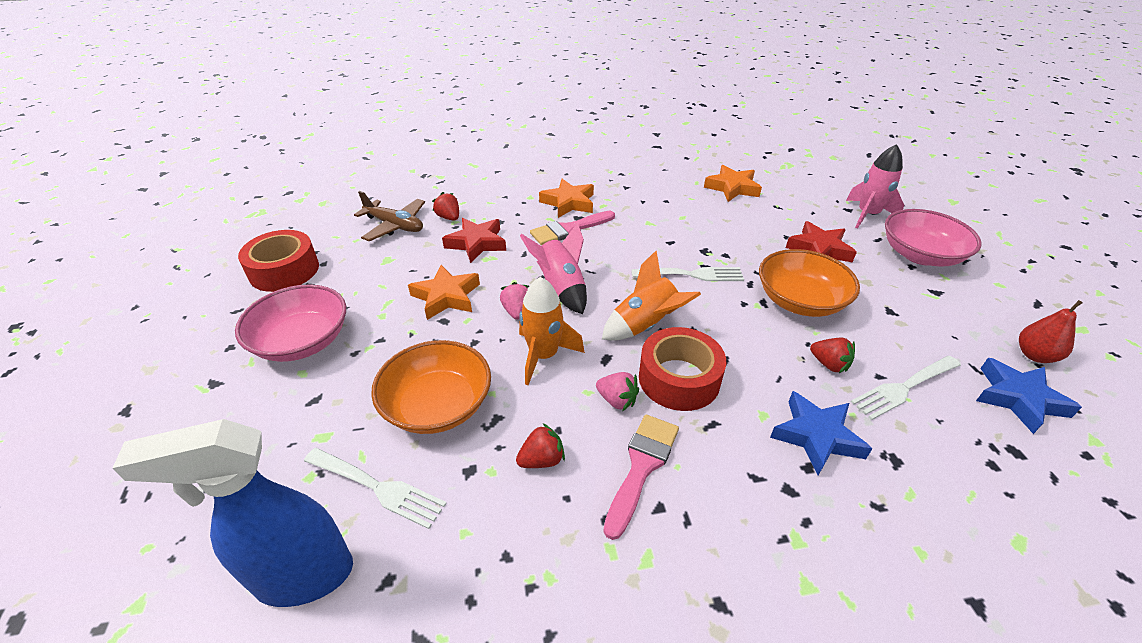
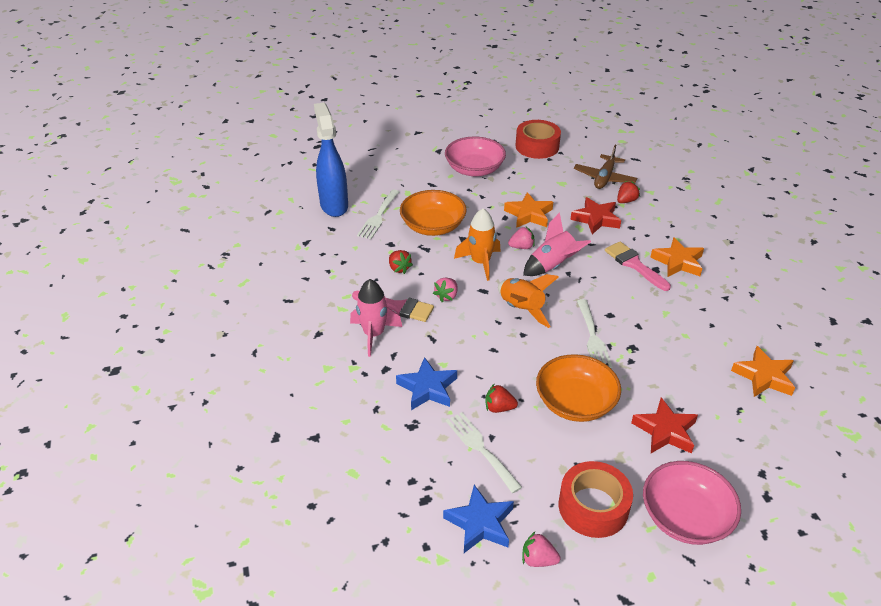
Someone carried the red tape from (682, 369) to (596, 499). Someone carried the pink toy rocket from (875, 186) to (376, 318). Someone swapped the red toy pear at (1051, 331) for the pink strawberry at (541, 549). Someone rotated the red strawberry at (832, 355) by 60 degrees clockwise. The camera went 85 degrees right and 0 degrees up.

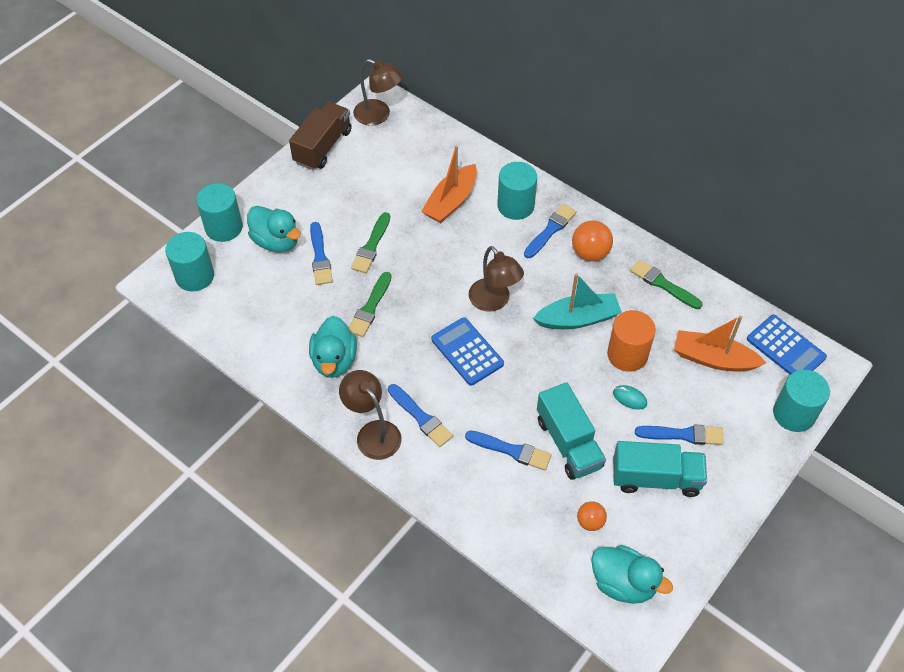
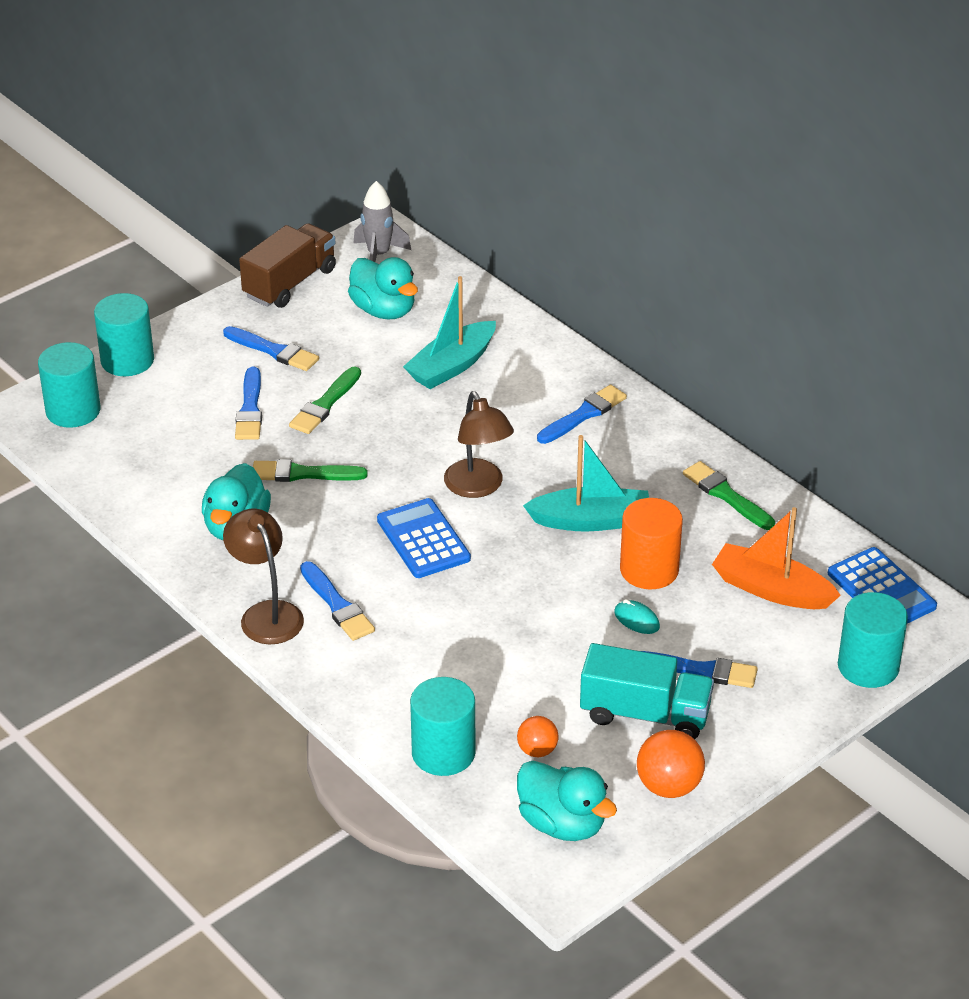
Someone took away the aqua truck at (571, 431). Someone carried the aqua rubber duck from (274, 229) to (383, 288). Someone carried the blue paintbrush from (508, 450) to (271, 348). Someone carried the aqua solid cylinder from (517, 191) to (442, 726). Someone carried the orange ball from (592, 240) to (671, 764). Someone swapped the brown reading lamp at (378, 92) for the gray toy rocket at (382, 221). Someone repainted the orange boat at (449, 184), which became the aqua boat at (449, 332). Someone rotated the green paintbrush at (370, 304) by 60 degrees clockwise. The camera went 10 degrees right and 15 degrees down.

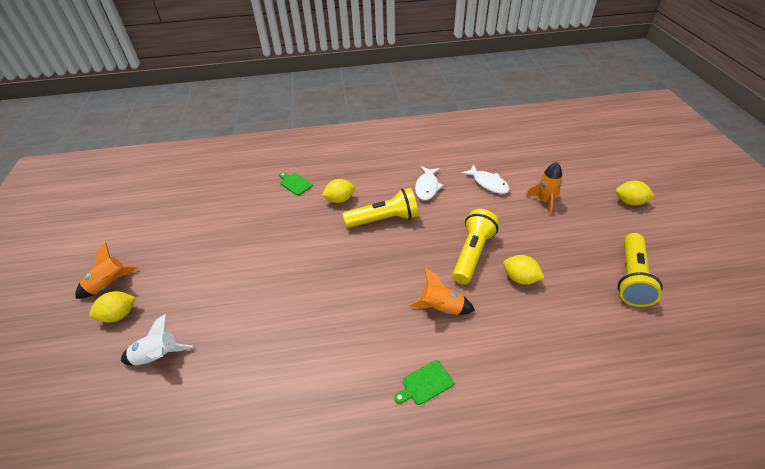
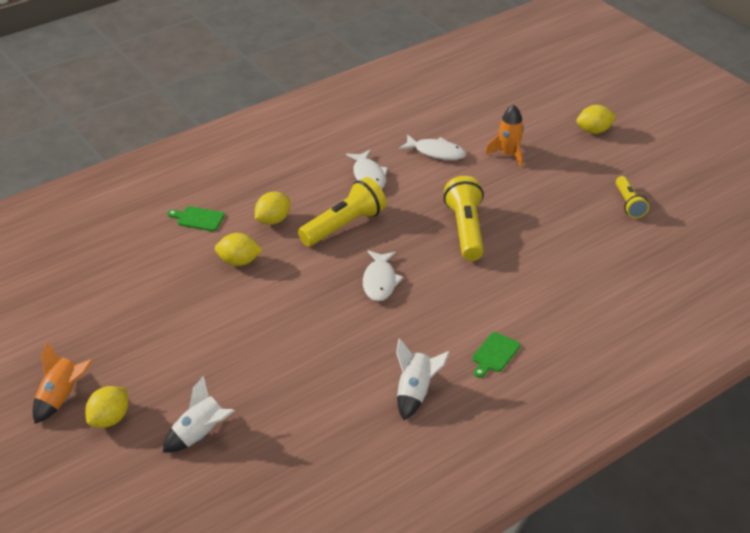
Someone took away the orange toy rocket at (442, 291). Someone put down the white fish figure at (383, 275). Someone put down the white toy rocket at (422, 379). Someone carried the bright yellow lemon from (523, 270) to (239, 249). Someone scaled the bright yellow torch at (640, 270) by 0.61. The camera went 30 degrees left and 5 degrees down.

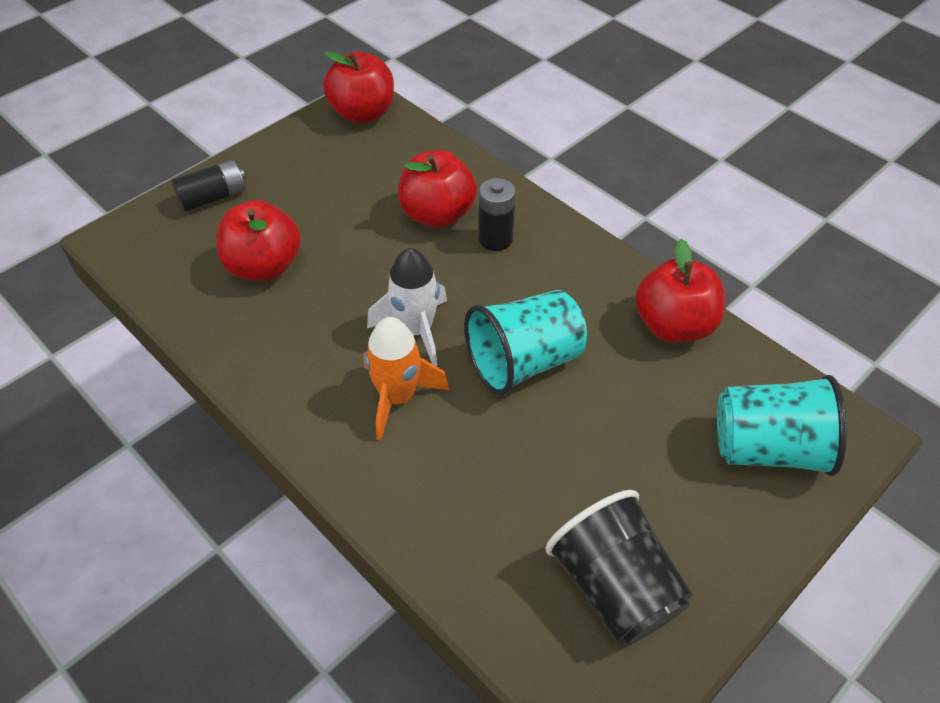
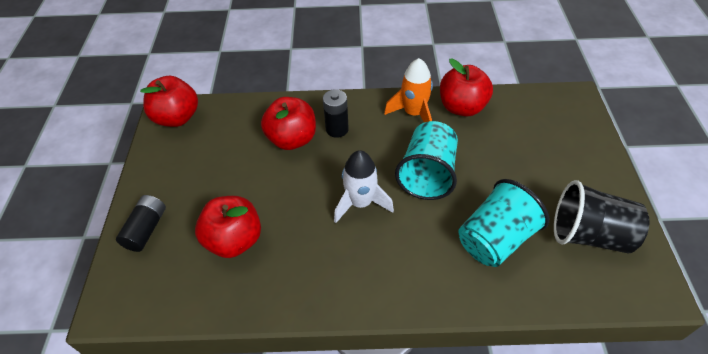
Someone carried the orange toy rocket from (406, 379) to (408, 90). Someone carried the aqua tumbler from (782, 425) to (503, 223). The camera went 45 degrees left and 0 degrees up.

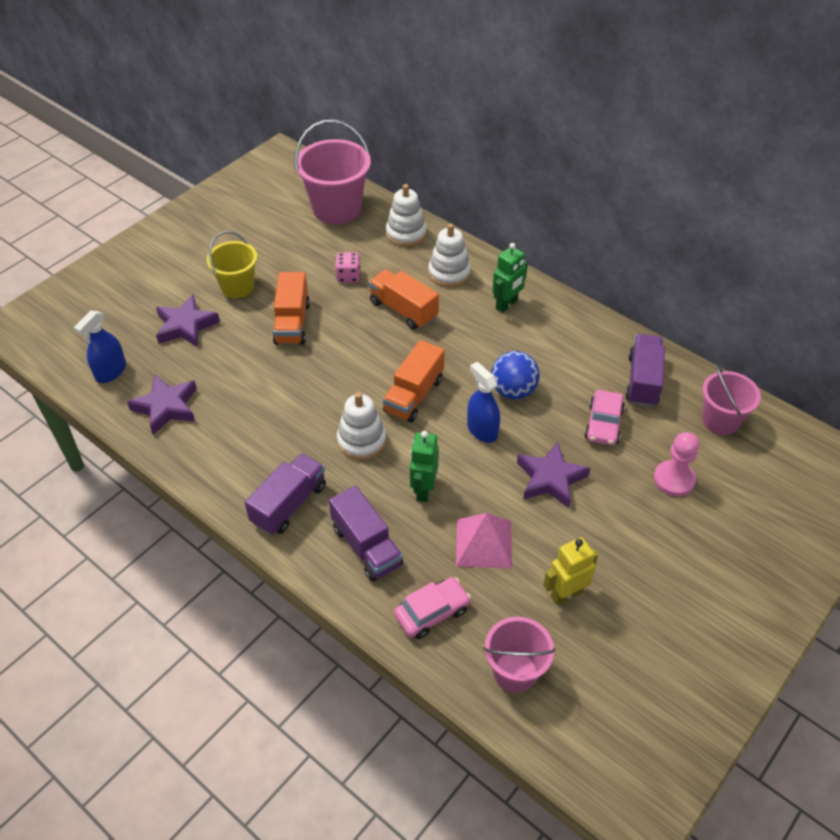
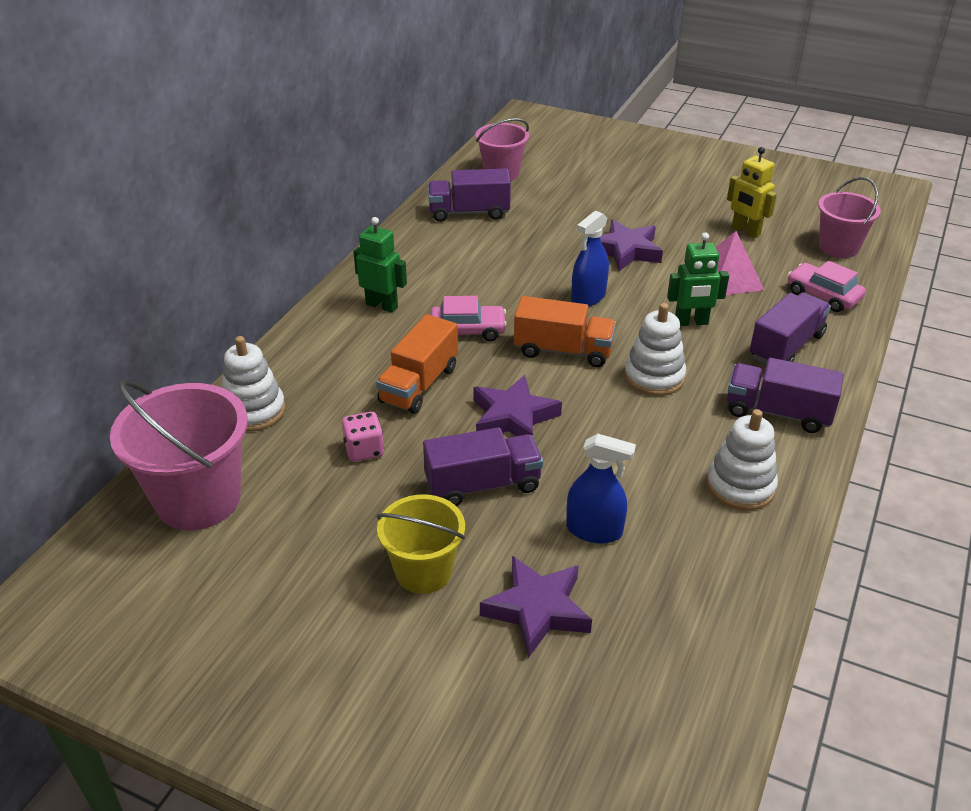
Someone took away the blue ball at (515, 375). Someone took away the pink game pawn at (676, 464). Someone carried the blue sprayer from (100, 346) to (601, 489). Someone carried the royal purple five-pointed star from (162, 405) to (517, 405). Someone carried the white stacking toy from (449, 255) to (742, 460). Someone carried the pink automobile from (604, 418) to (468, 319). Someone repainted the orange truck at (291, 308), which became the royal purple truck at (483, 466). The camera went 105 degrees left and 10 degrees down.

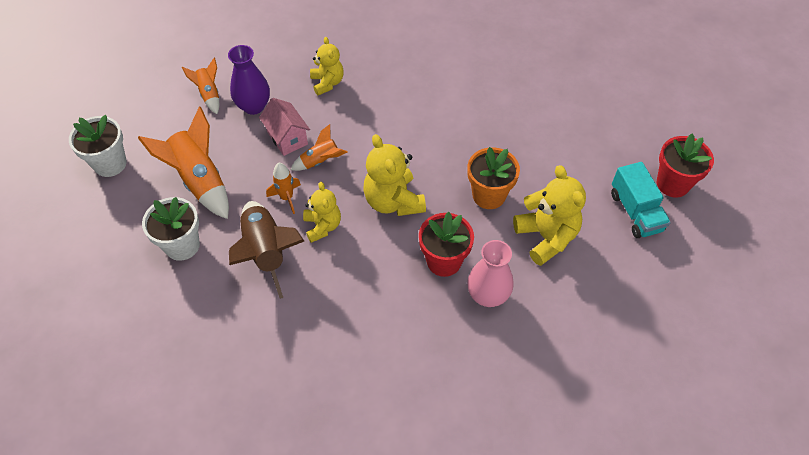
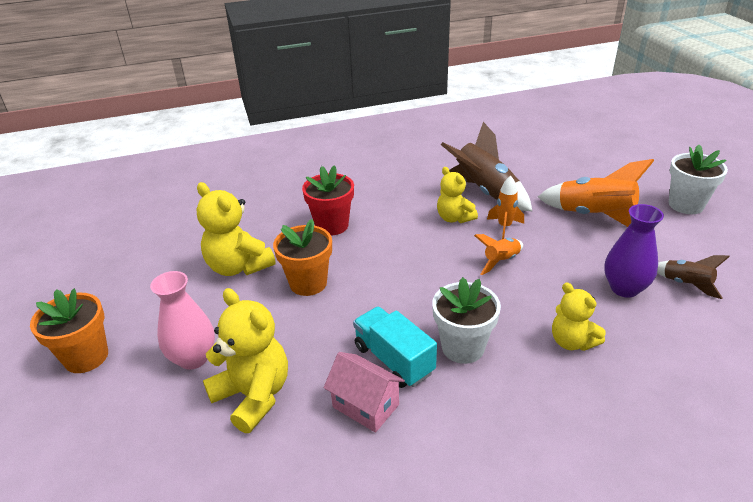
Someone carried the white potted plant from (171, 229) to (466, 320). Someone carried the pink house from (284, 127) to (364, 392). Someone carried the bright yellow stuffed bear from (394, 175) to (245, 360). Someone carried the pink flower vase from (490, 273) to (182, 320). Someone carried the aqua truck from (641, 200) to (395, 347). Someone repainted the orange toy rocket at (200, 86), which became the brown toy rocket at (693, 277). Someone repainted the red potted plant at (685, 165), which became the orange potted plant at (69, 330). The camera went 160 degrees right and 20 degrees down.

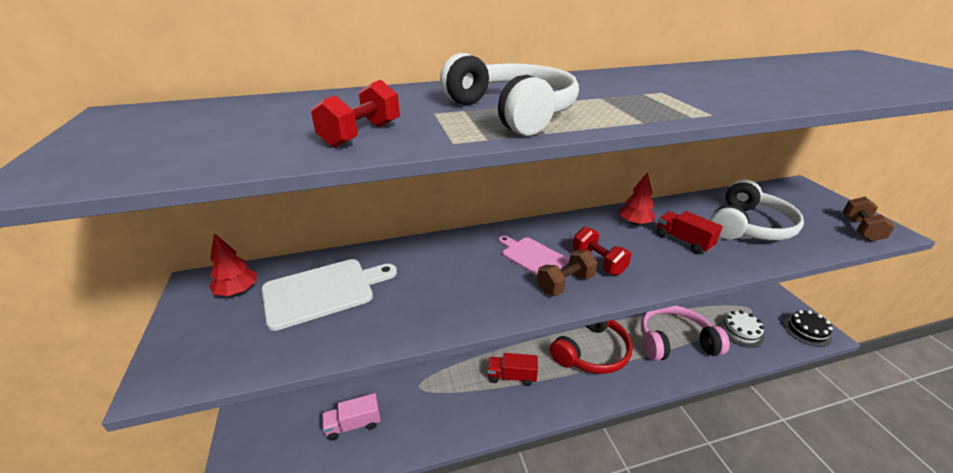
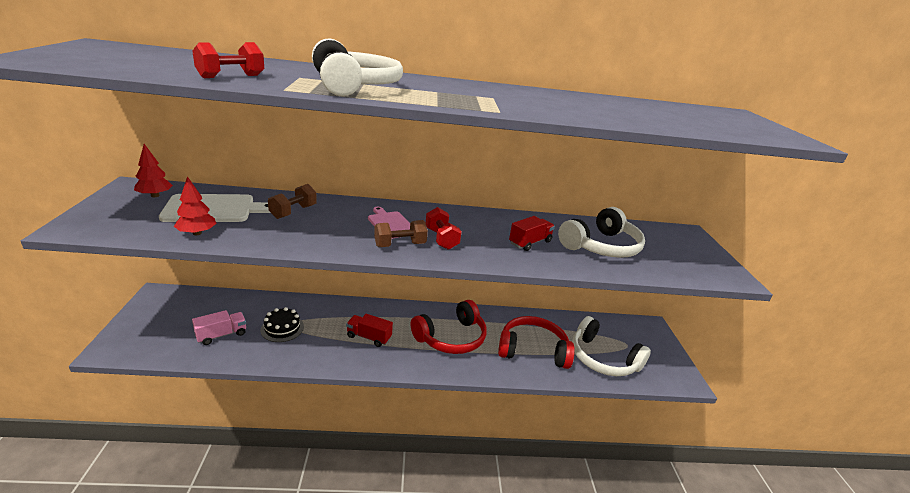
Someone carried the red tree from (638, 198) to (195, 205). Someone carried the jet-black layer cake from (808, 328) to (282, 324). Someone carried the brown hand weight from (868, 219) to (292, 201). Someone swapped the white layer cake at (741, 329) for the white headphones at (611, 346). Someone repainted the pink headphones at (685, 333), which became the red headphones at (536, 342). Someone rotated the pink truck at (351, 417) by 150 degrees clockwise. Someone rotated the red truck at (690, 232) by 75 degrees clockwise. The camera went 10 degrees right and 5 degrees down.

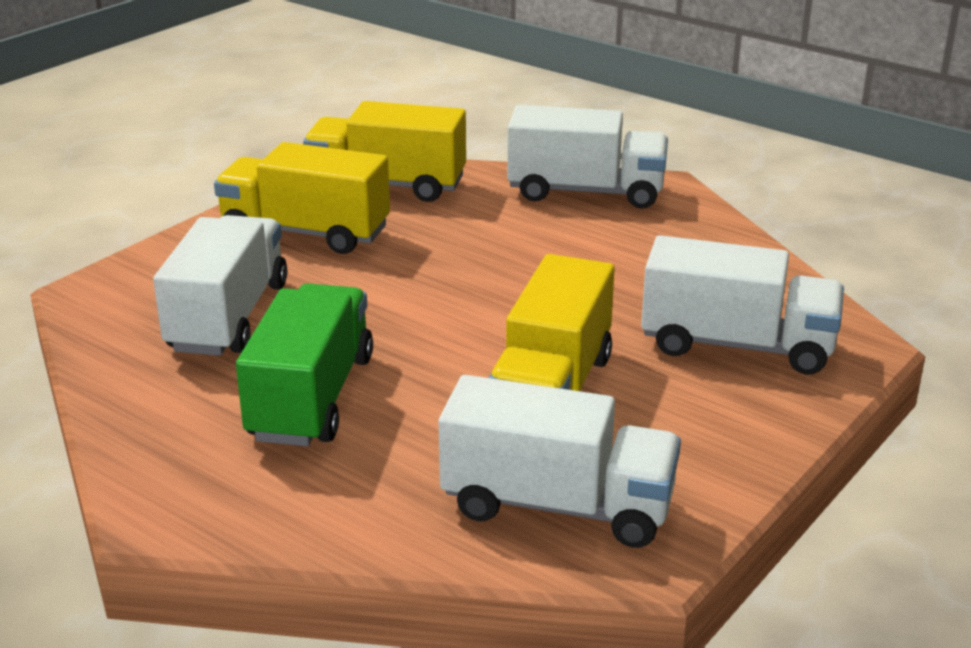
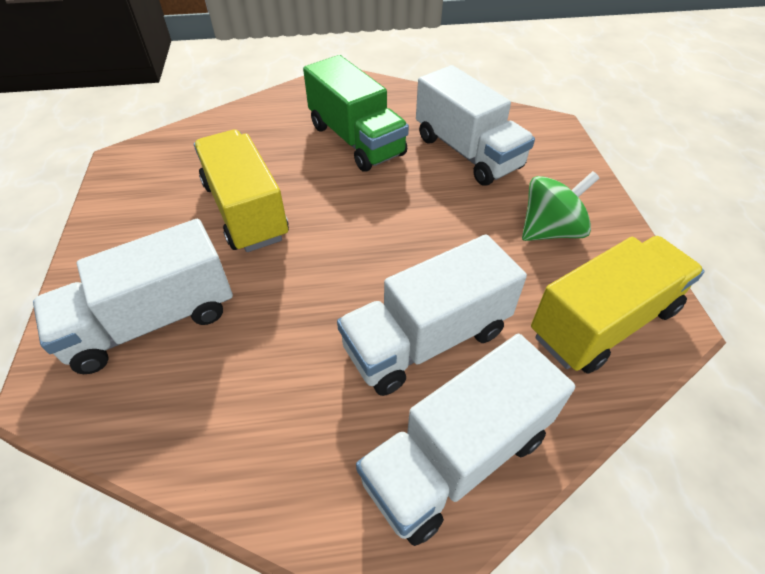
Someone carried the white truck from (560, 461) to (432, 315). Someone swapped the bright yellow truck at (302, 198) for the green toy top at (560, 206). The camera went 135 degrees right and 20 degrees up.

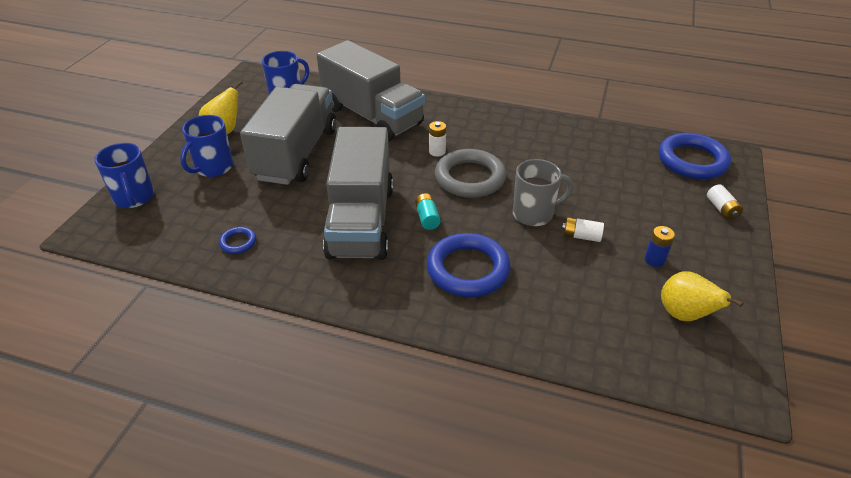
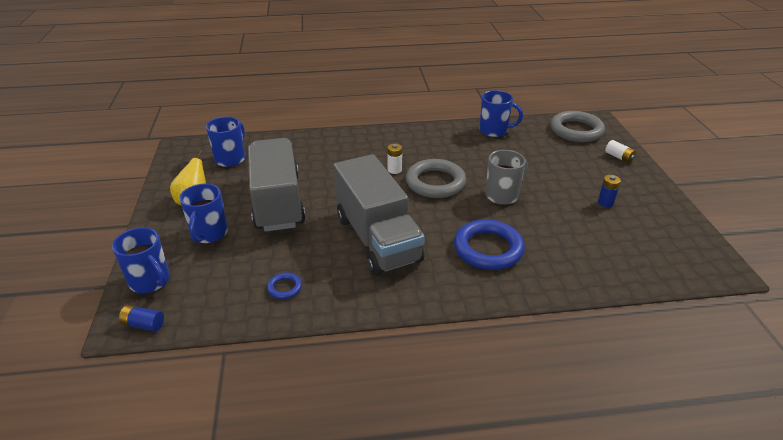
Someone took away the gray truck at (371, 91). Someone took away the aqua power cell at (428, 211). Someone took away the white power cell at (583, 229). Someone took away the bright yellow toy pear at (702, 296). Someone put down the blue power cell at (141, 318). Someone put down the blue tea mug at (501, 113). Someone repainted the blue torus at (695, 156), which became the gray torus at (577, 126). The camera went 25 degrees left and 5 degrees down.

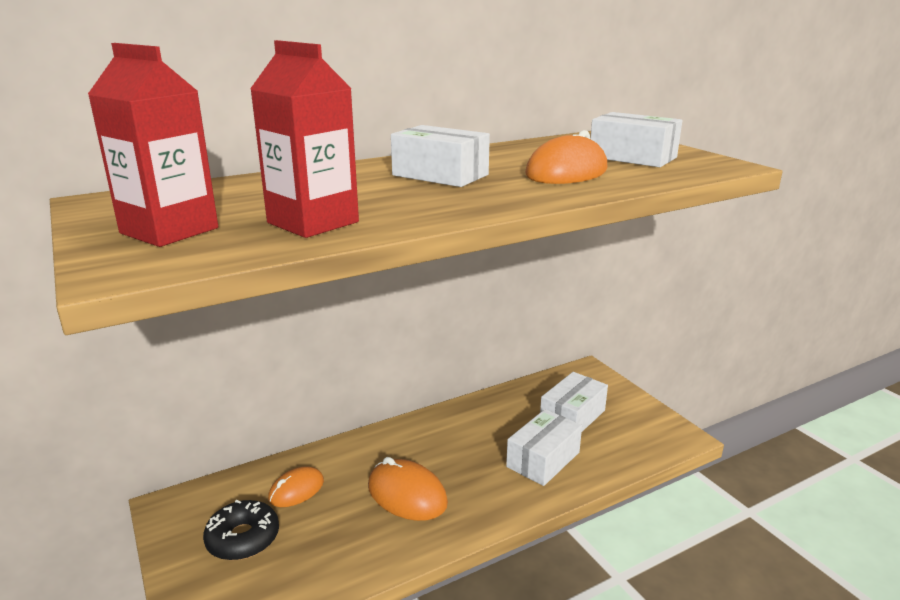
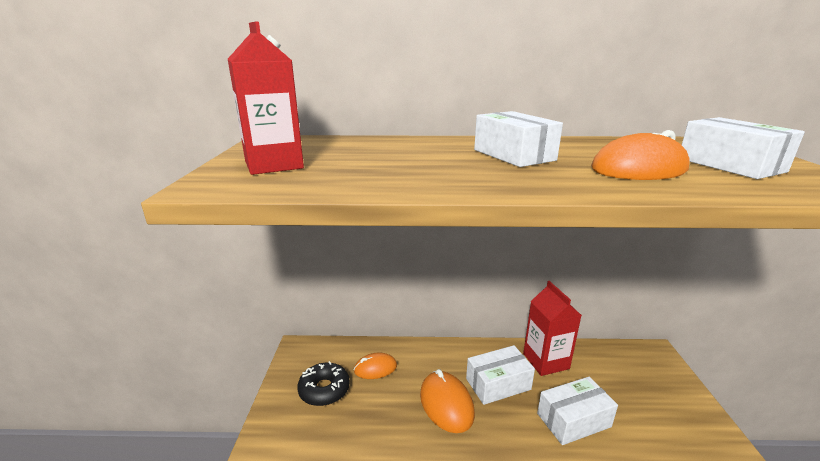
Someone carried the red milk carton from (304, 139) to (552, 328). Someone carried the white parcel from (574, 402) to (500, 375). The camera went 30 degrees right and 0 degrees up.

